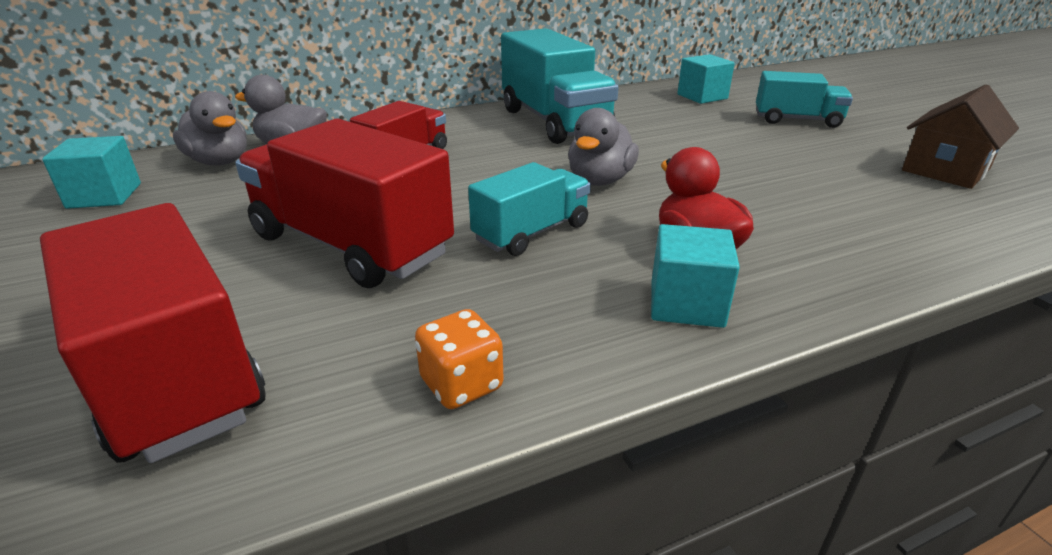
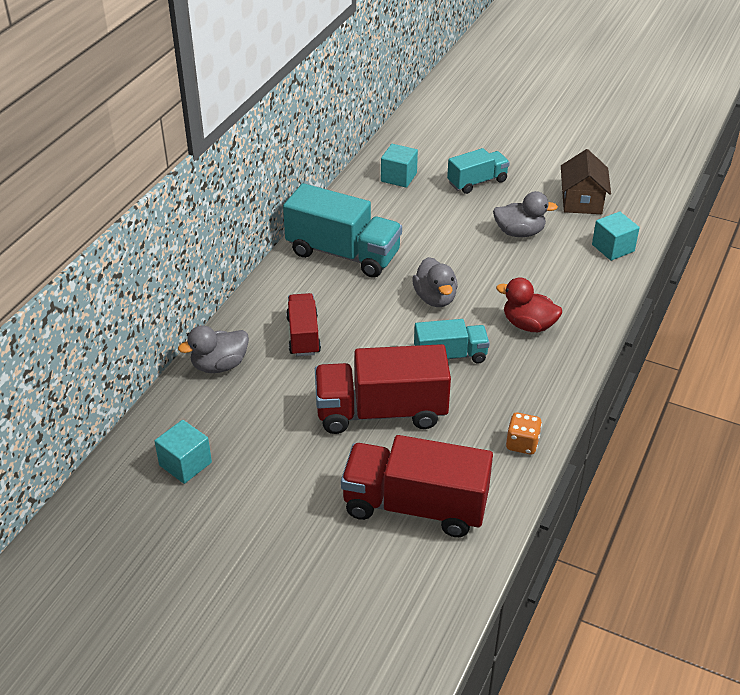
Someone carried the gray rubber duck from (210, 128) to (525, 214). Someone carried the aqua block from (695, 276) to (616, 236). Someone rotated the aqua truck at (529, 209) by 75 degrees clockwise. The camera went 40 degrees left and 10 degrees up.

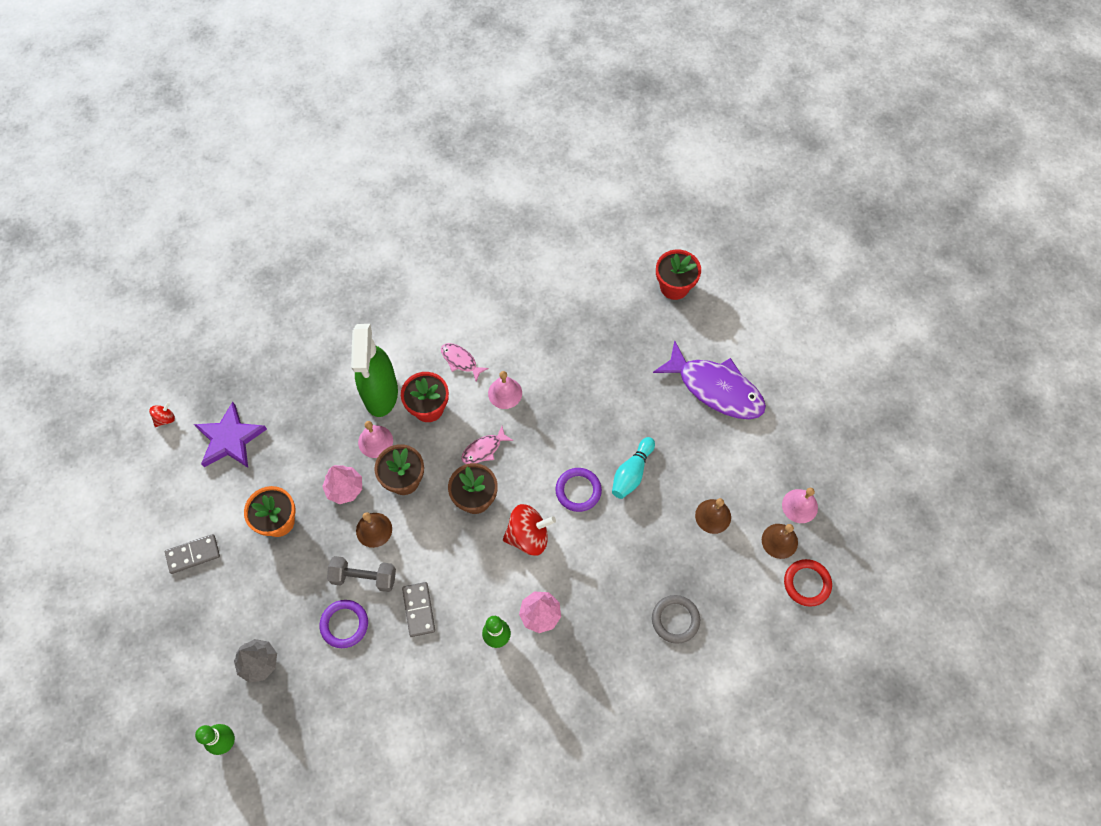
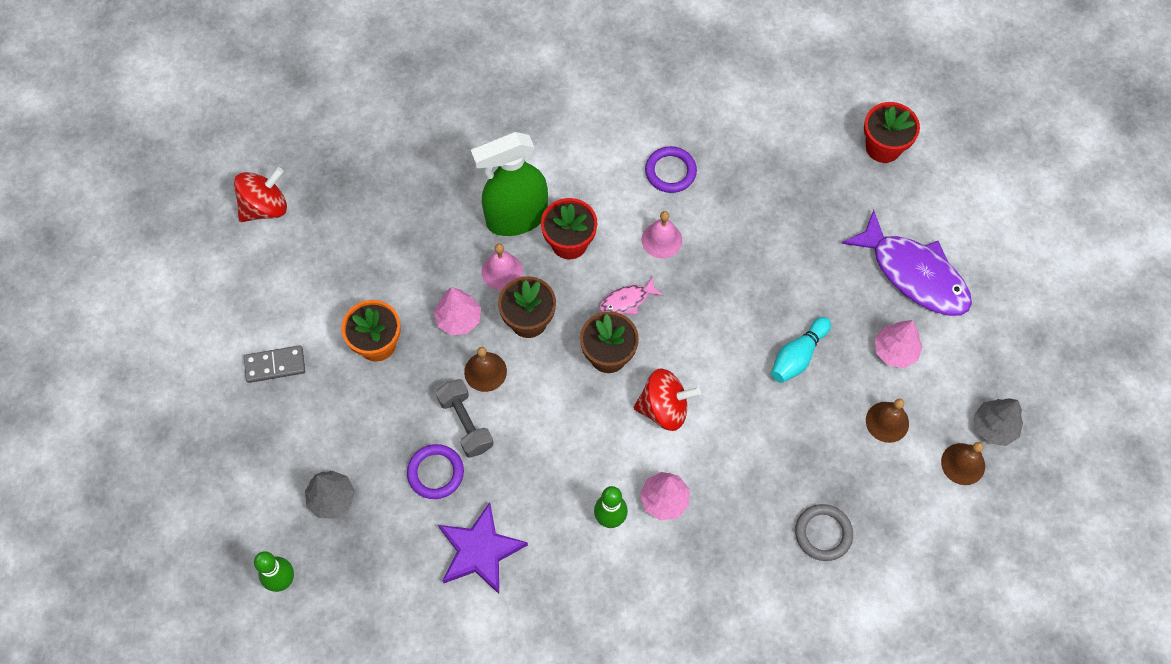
Someone took away the gray domino piece at (418, 609). Someone took away the pink fish figure at (465, 362). Someone took away the red torus at (808, 583). Someone put down the pink tree at (898, 344). Someone carried the royal purple five-pointed star from (230, 435) to (483, 548). Someone carried the royal purple torus from (578, 490) to (671, 169). Someone swapped the pink school bell at (800, 505) for the gray tree at (998, 422). Someone rotated the gray hand weight at (361, 574) by 45 degrees clockwise. Someone rotated the green sprayer at (374, 370) by 60 degrees clockwise. Someone scaled the red toy top at (162, 414) by 1.97. The camera went 10 degrees right and 0 degrees up.

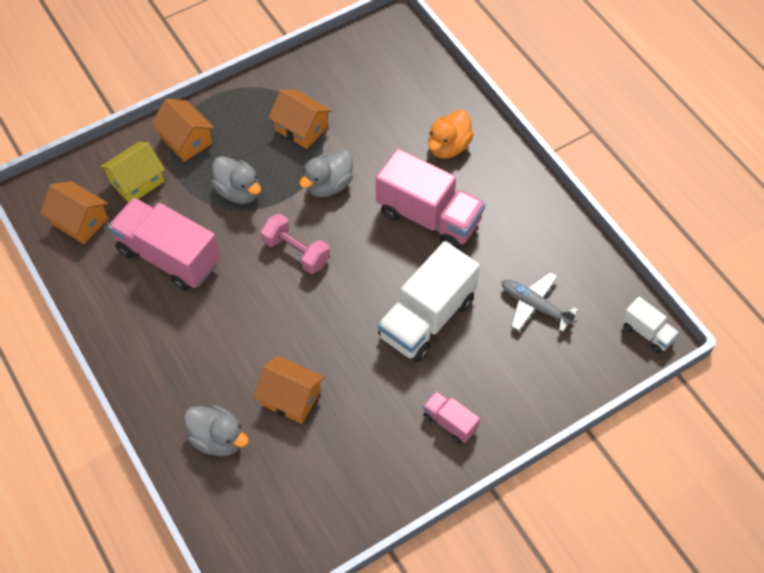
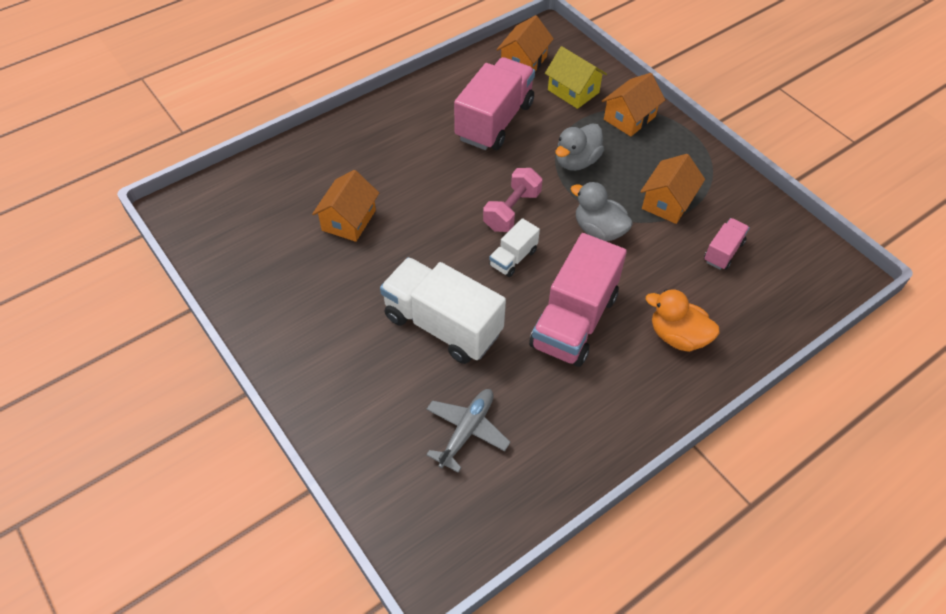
Someone took away the gray rubber duck at (216, 430). Someone carried the pink truck from (451, 417) to (727, 244). Someone carried the white truck from (650, 325) to (514, 247). The camera went 85 degrees right and 5 degrees down.

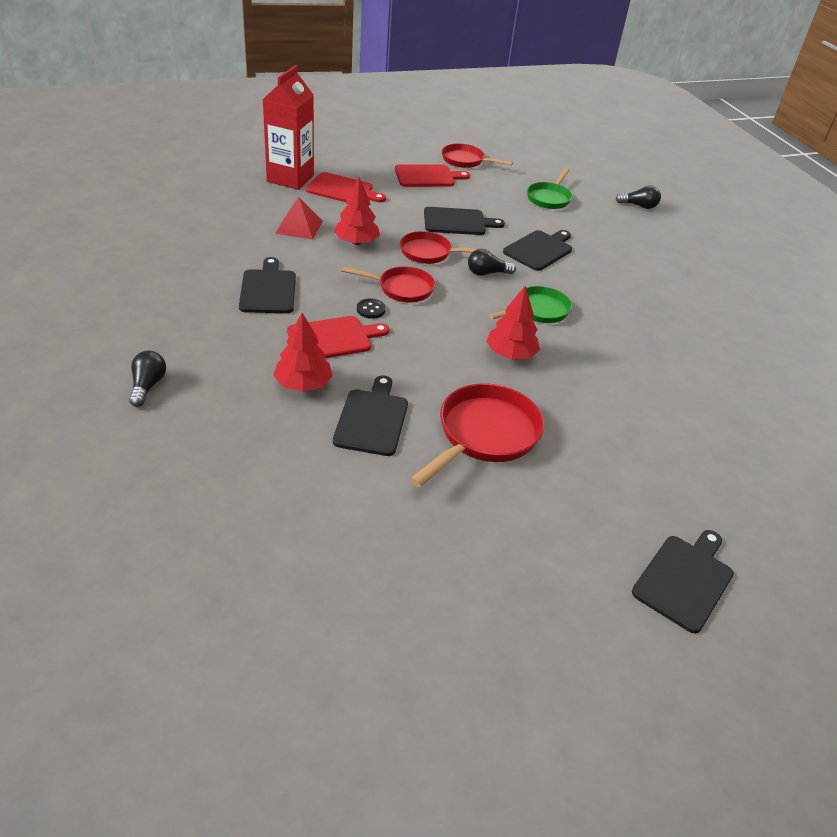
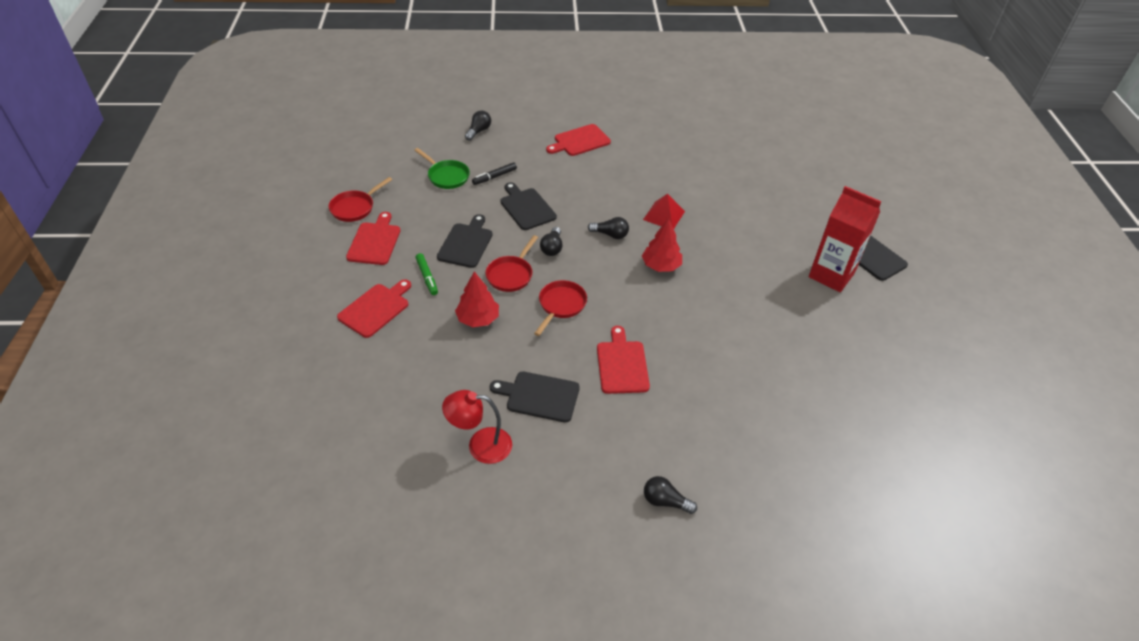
Someone took away the red tree at (303, 352). Someone took away the jet-black cutting board at (370, 415). Someone took away the jet-black shirt button at (371, 308). Someone took away the red pan at (477, 435). Someone put down the green felt pen at (427, 274). Someone put down the red reading lamp at (477, 427). Someone put down the jet-black felt pen at (494, 173). Someone put down the red cutting board at (578, 140). Someone carried the red milk carton from (288, 127) to (845, 239). Someone carried the red pyramid shape from (299, 218) to (664, 211). Someone swapped the green pan at (530, 304) for the jet-black lightbulb at (608, 228). The camera went 70 degrees left and 5 degrees up.

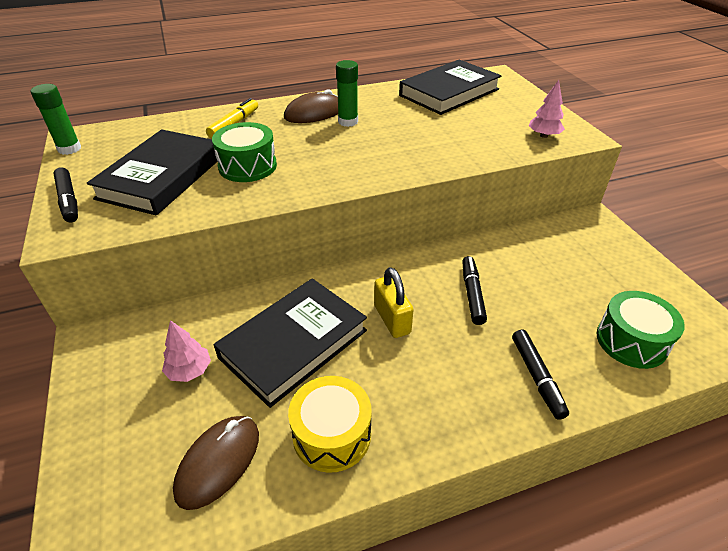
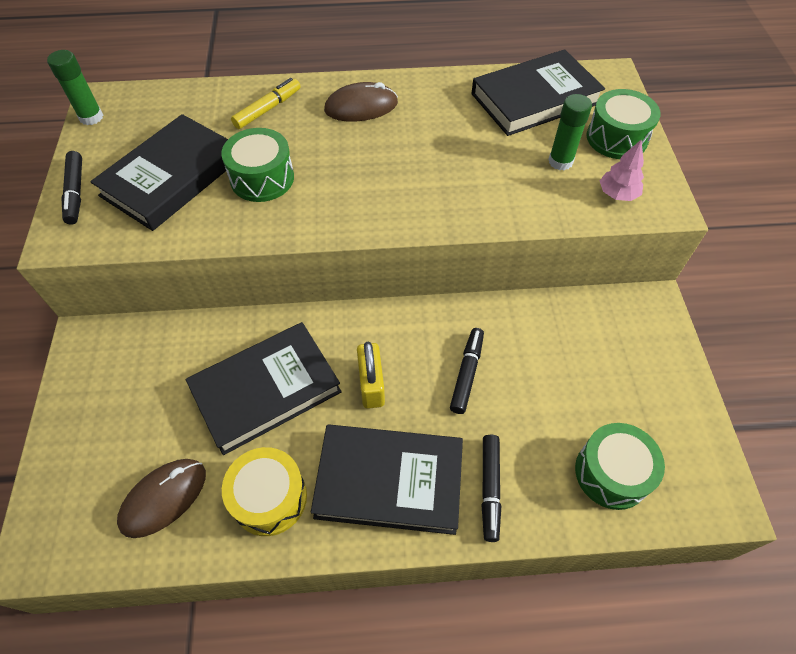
Someone took away the pink tree at (186, 351). Someone put down the jet-black hardback at (387, 479). Someone put down the green drum at (624, 124). Someone carried the green stick of glue from (347, 93) to (570, 132). The camera went 15 degrees right and 15 degrees up.

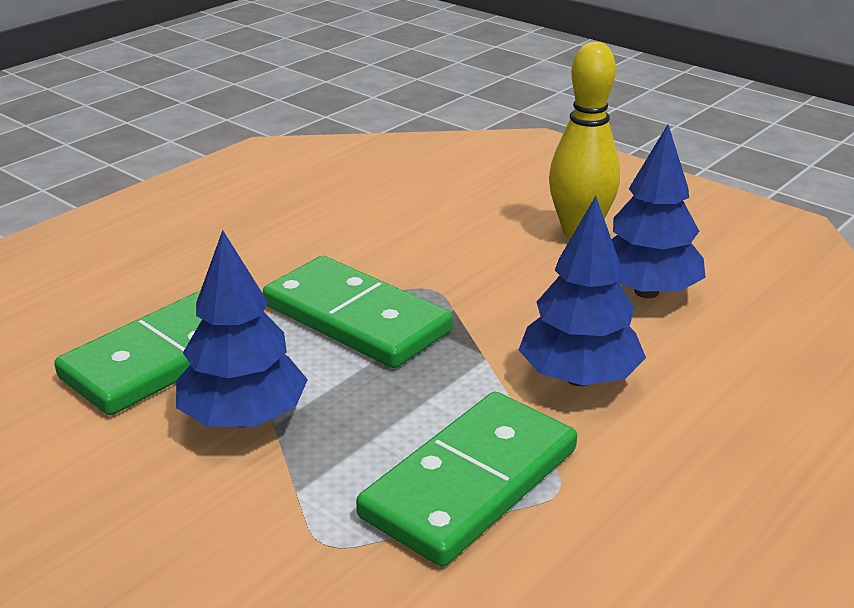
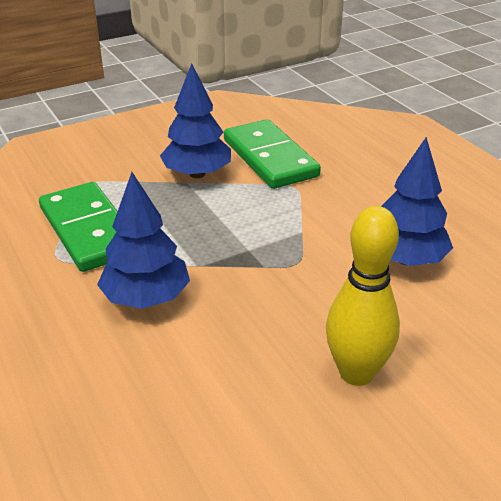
Someone took away the green domino piece at (358, 312). Someone carried the blue tree from (659, 211) to (417, 201). The camera went 110 degrees right and 5 degrees up.

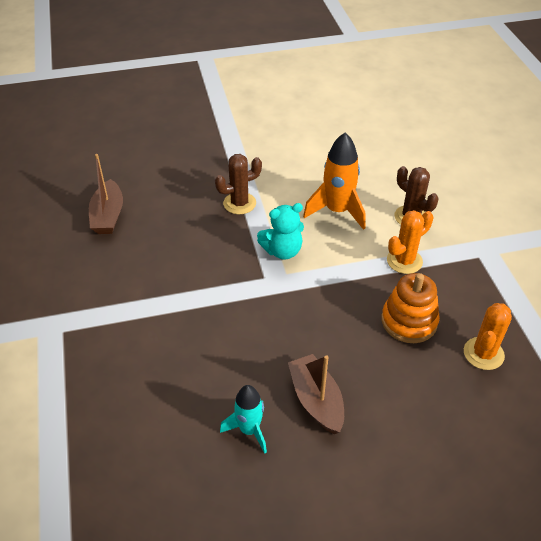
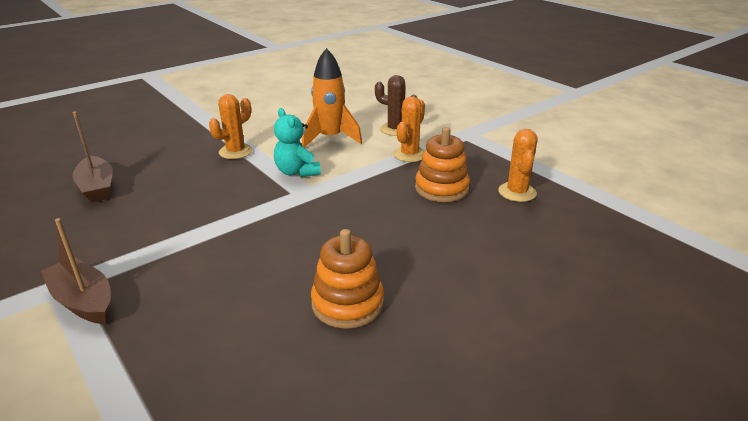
Someone carried the brown boat from (316, 394) to (76, 271). Someone swapped the aqua toy rocket at (243, 419) for the orange stacking toy at (347, 279). Someone repainted the brown cactus at (238, 184), which became the orange cactus at (230, 126). Someone rotated the aqua stuffed bear at (280, 231) by 105 degrees clockwise. The camera went 25 degrees left and 15 degrees down.

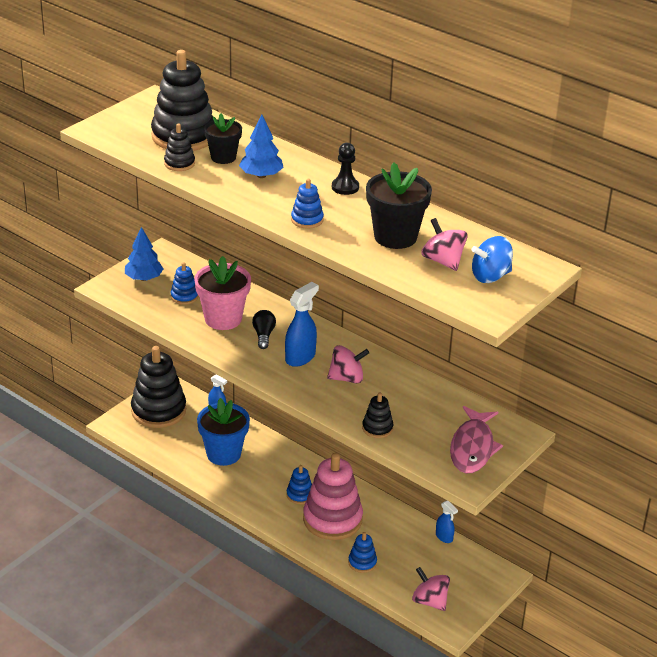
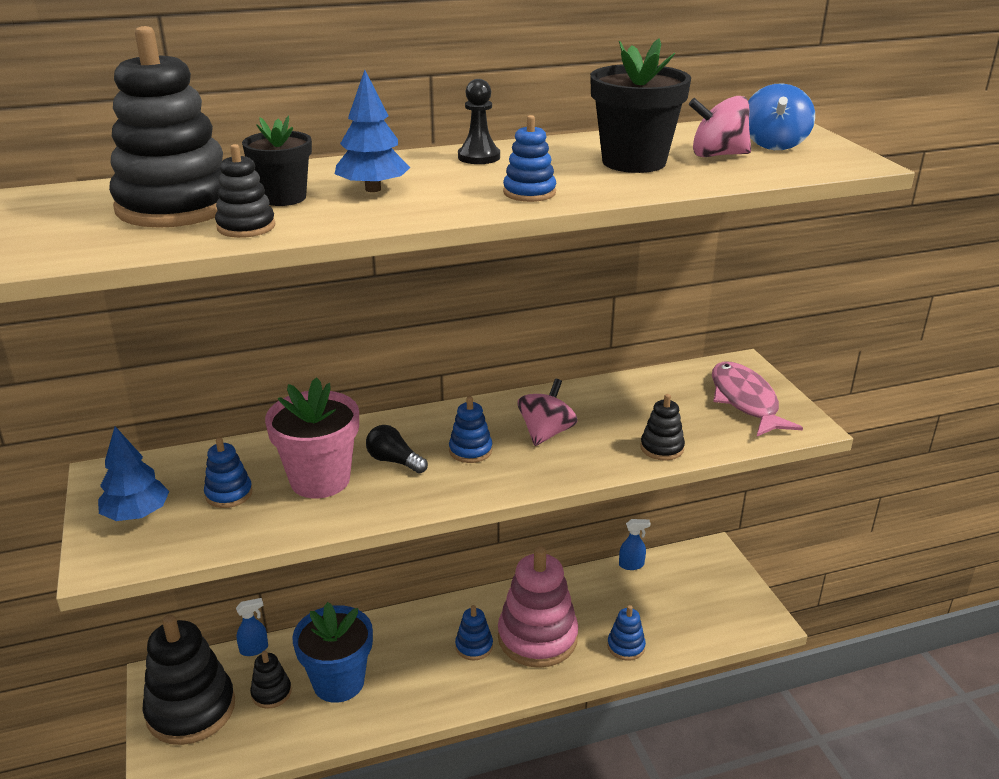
Someone took away the pink toy top at (431, 589). Someone put down the jet-black stacking toy at (271, 680). Someone swapped the blue sprayer at (302, 324) for the blue stacking toy at (470, 429). Someone rotated the pink fish figure at (476, 439) by 150 degrees counterclockwise. The camera went 55 degrees left and 5 degrees down.

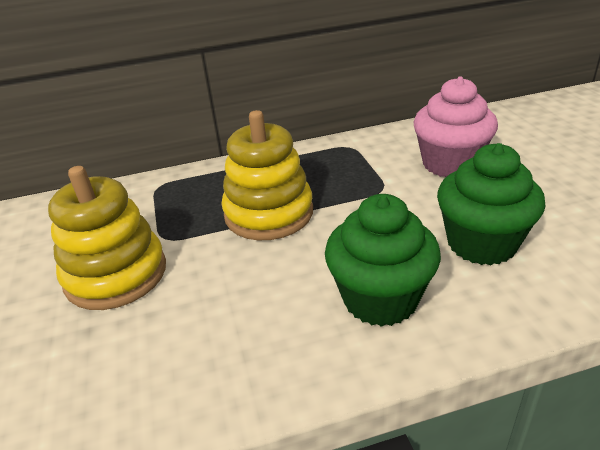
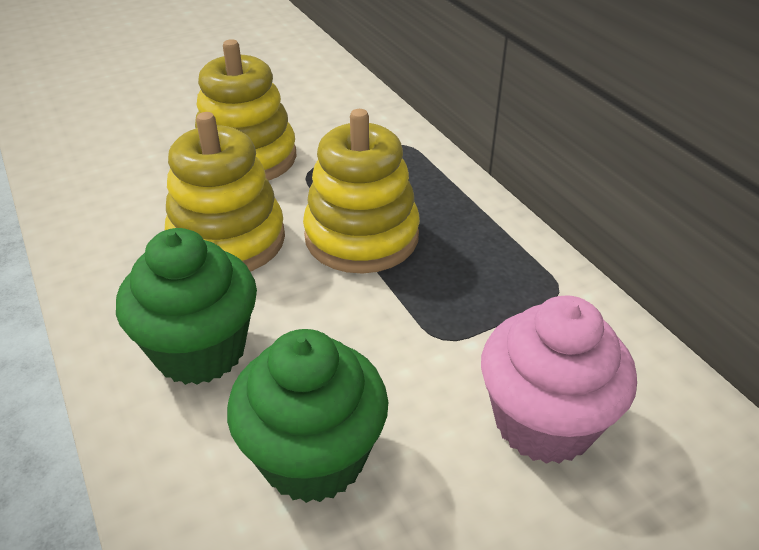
Someone put down the bright yellow stacking toy at (225, 192). The camera went 75 degrees right and 5 degrees up.

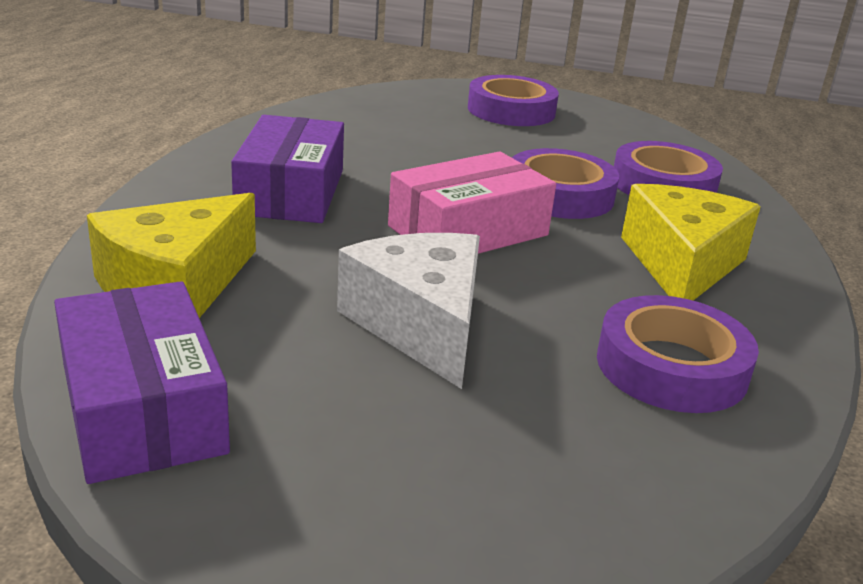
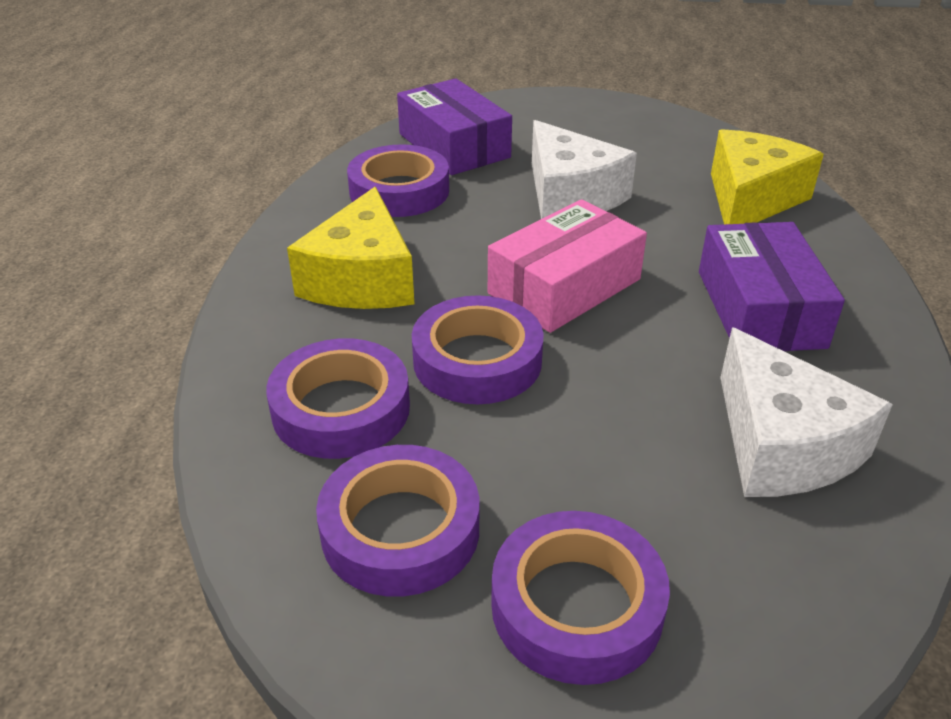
Someone put down the royal purple tape at (397, 521). Someone put down the white cheese wedge at (806, 412). Someone carried the royal purple parcel from (142, 382) to (454, 126). The camera went 175 degrees right and 10 degrees up.

